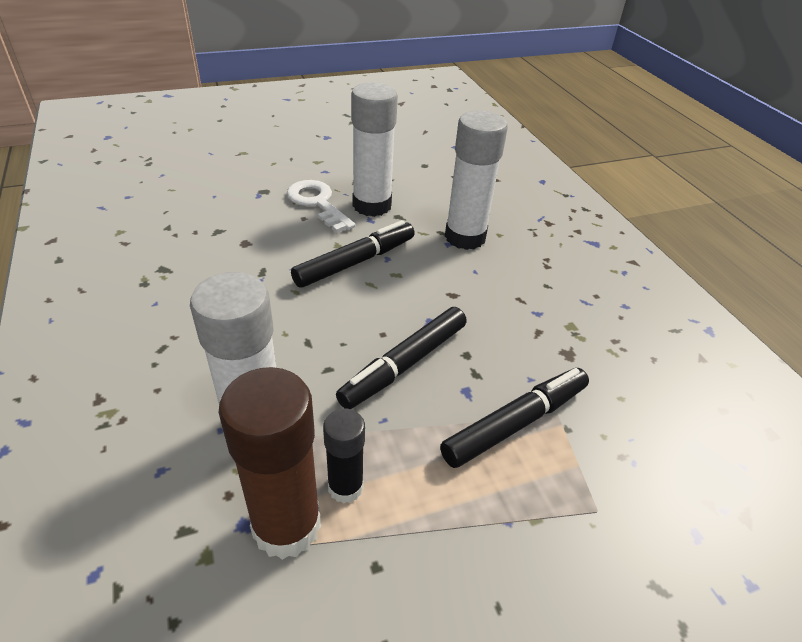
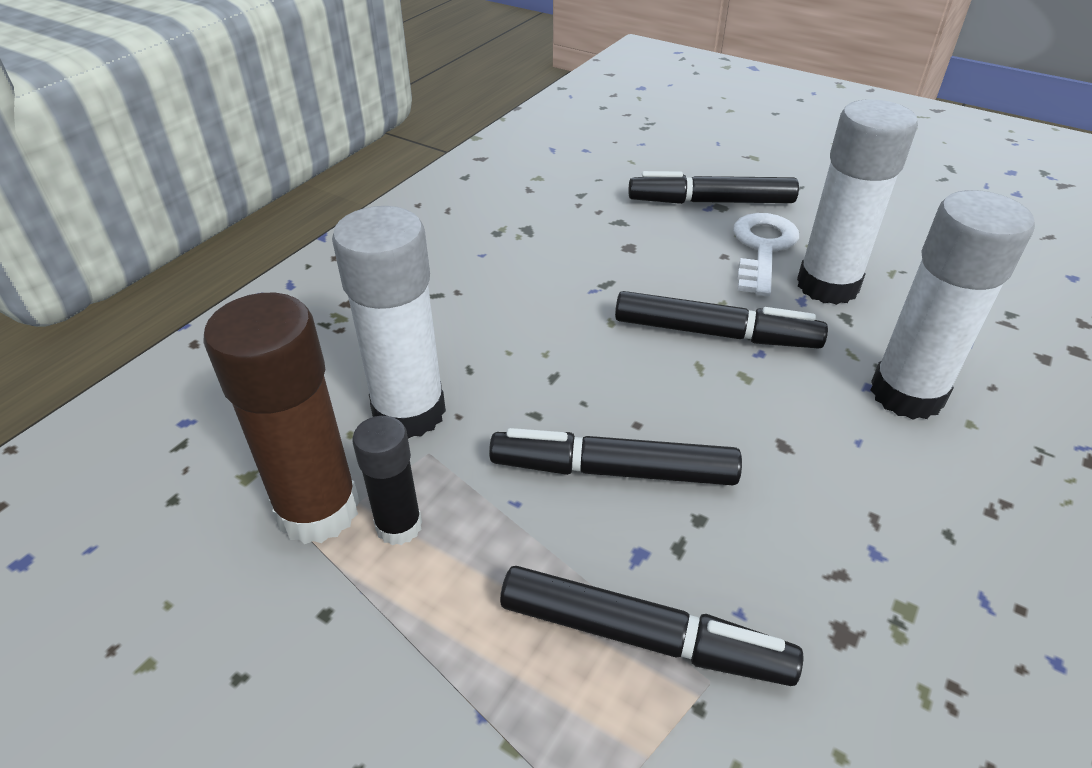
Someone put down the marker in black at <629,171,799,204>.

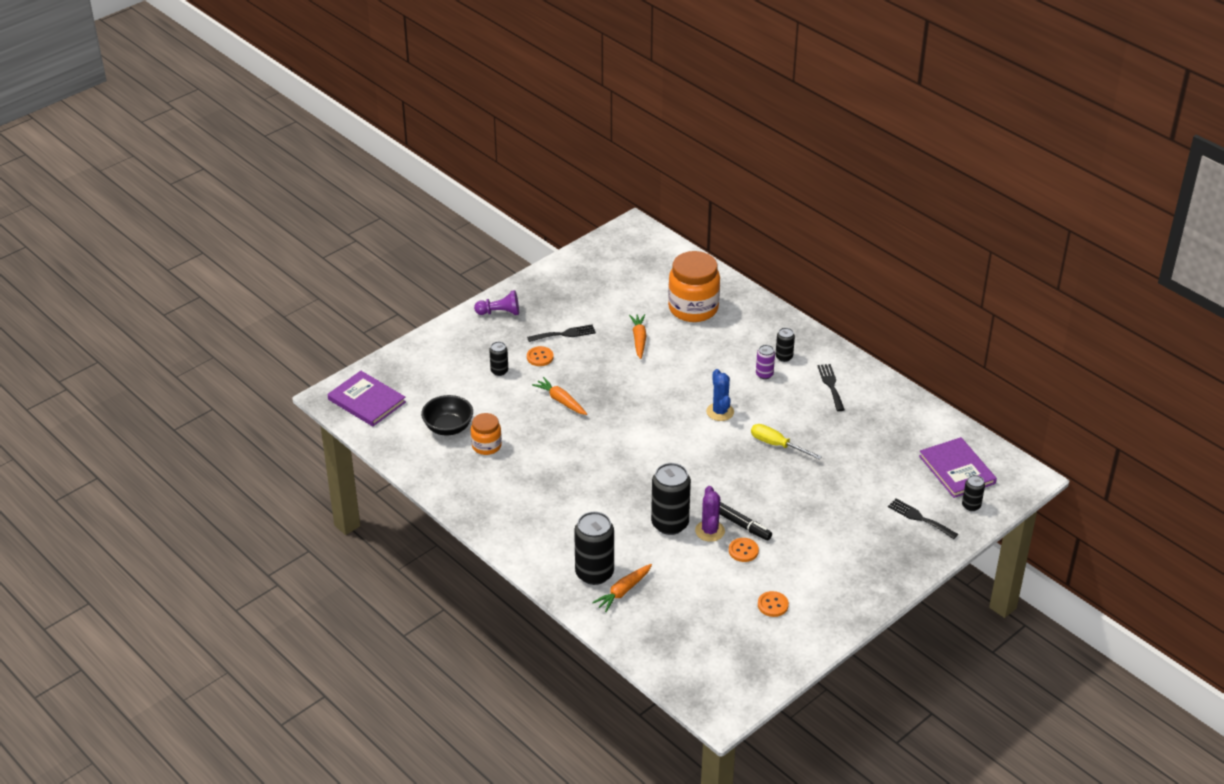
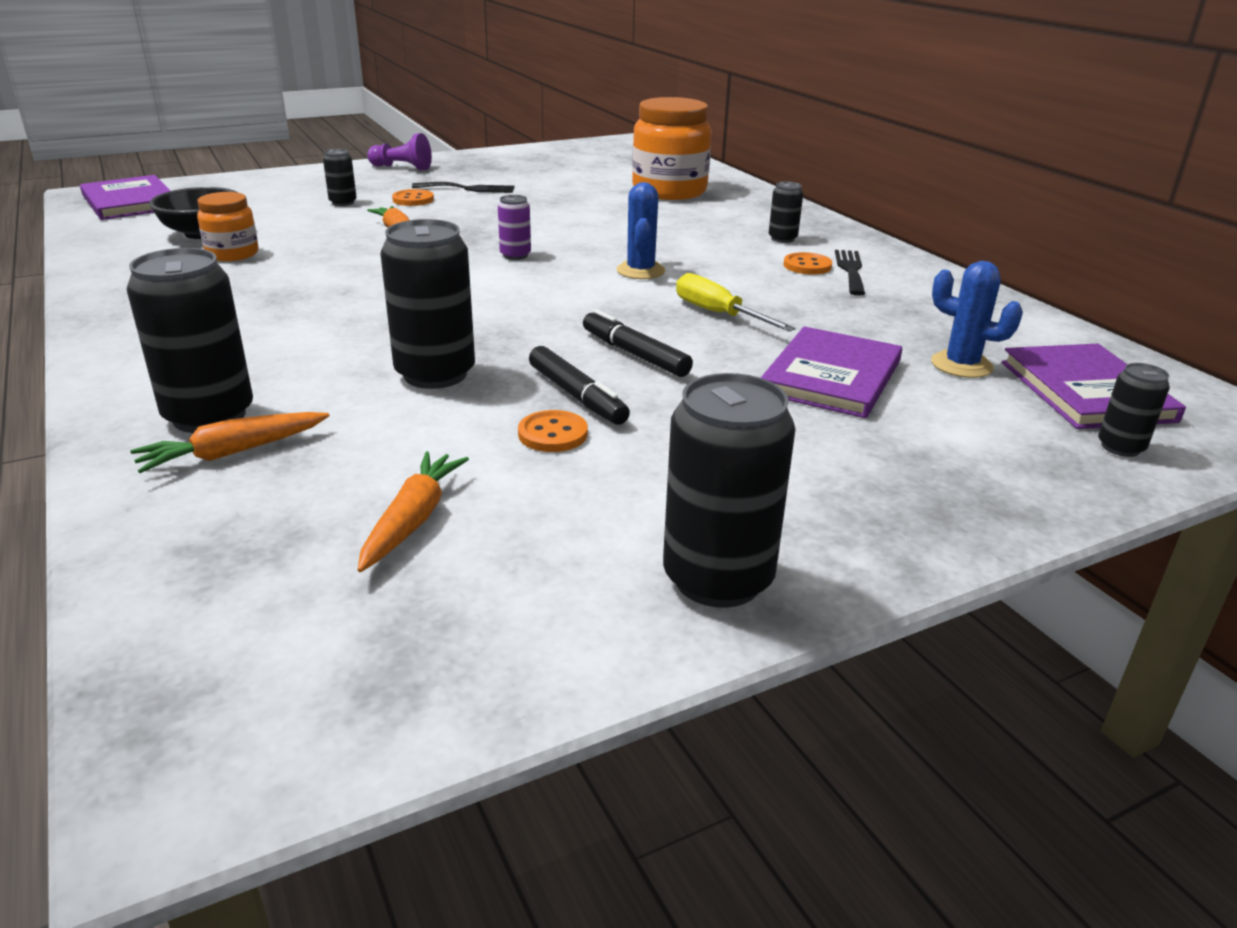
Someone took away the cactus in purple at <695,486,725,542>.
Someone took away the fork in black at <888,499,958,539>.
Someone put down the marker in black at <583,309,693,377>.
Someone put down the can in black at <663,373,795,608>.
Someone put down the book in purple at <761,326,902,418>.
Someone put down the cactus in blue at <931,261,1023,378>.
Someone carried the carrot in orange from <629,314,646,359> to <358,451,469,572>.
Someone carried the can in purple from <756,345,775,379> to <498,195,531,260>.
Someone carried the button in orange from <758,591,789,617> to <784,252,832,275>.

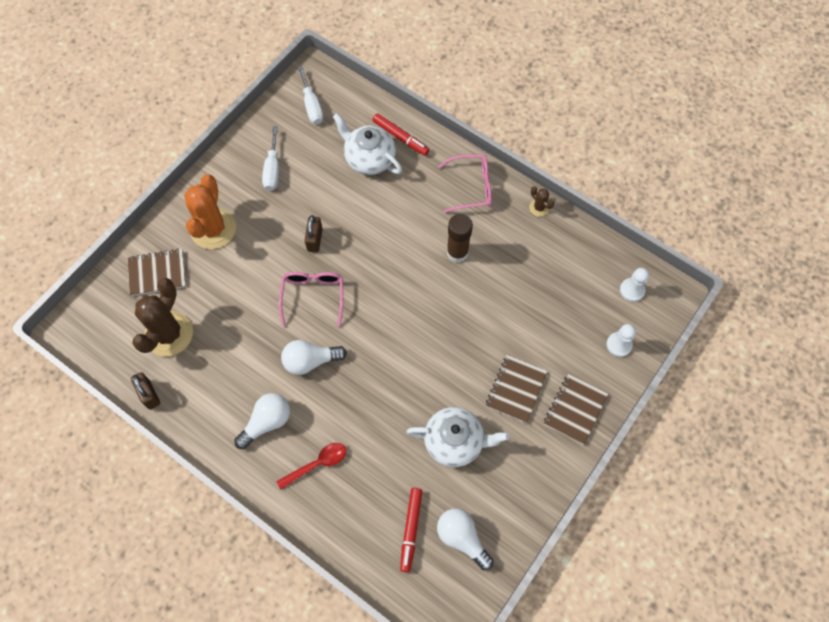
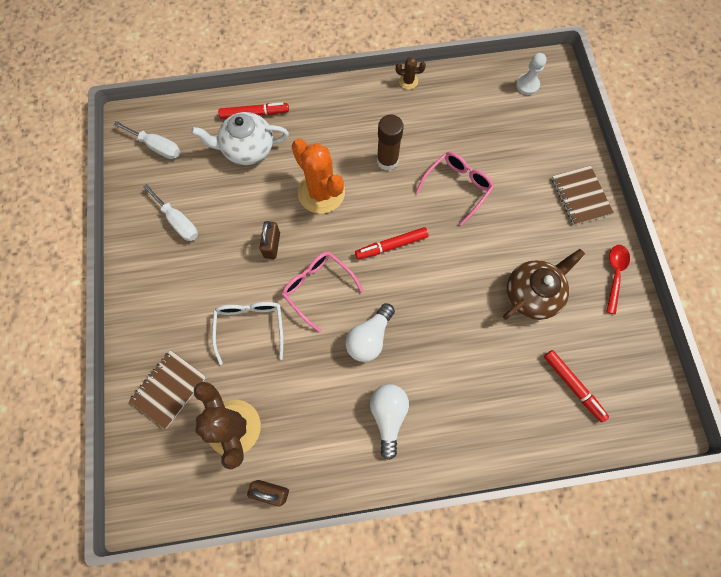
Someone took away the light bulb in white at <437,508,494,570>.
Someone took away the notebook in brown at <486,355,548,423>.
Someone took away the pawn in white at <606,324,636,357>.
Someone put down the glasses in white at <212,302,283,365>.
Someone put down the marker in red at <355,227,428,259>.
Someone carried the cactus in orange from <184,174,236,249> to <292,139,345,214>.
Someone carried the spoon in red from <276,443,346,489> to <606,245,630,315>.
Someone carried the glasses in pink from <438,155,492,213> to <416,152,494,226>.
Someone repainted the teapot in white at <407,407,509,467>, which became the teapot in brown at <503,249,585,320>.
Someone rotated the padlock in brown at <304,215,323,253> by 45 degrees clockwise.

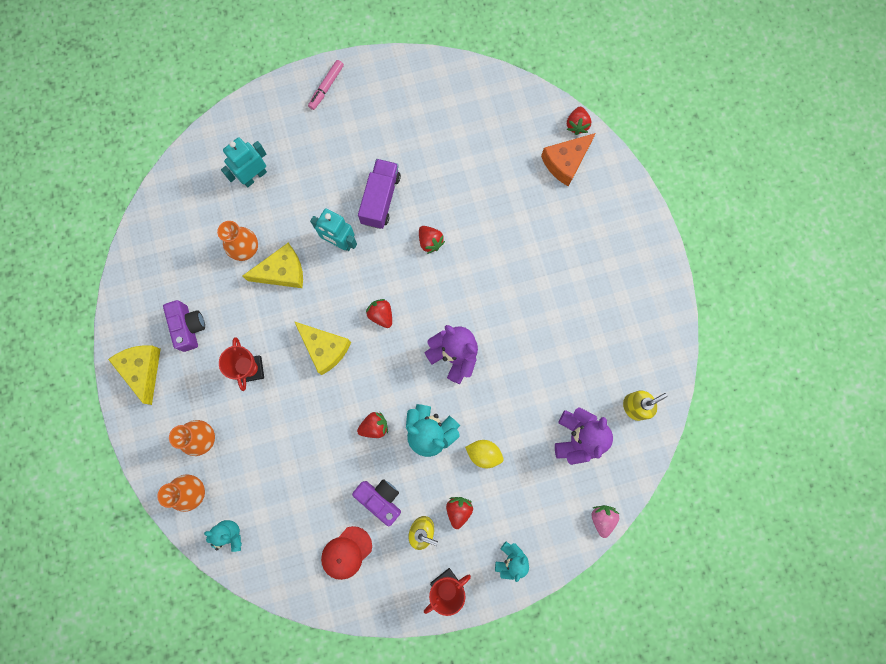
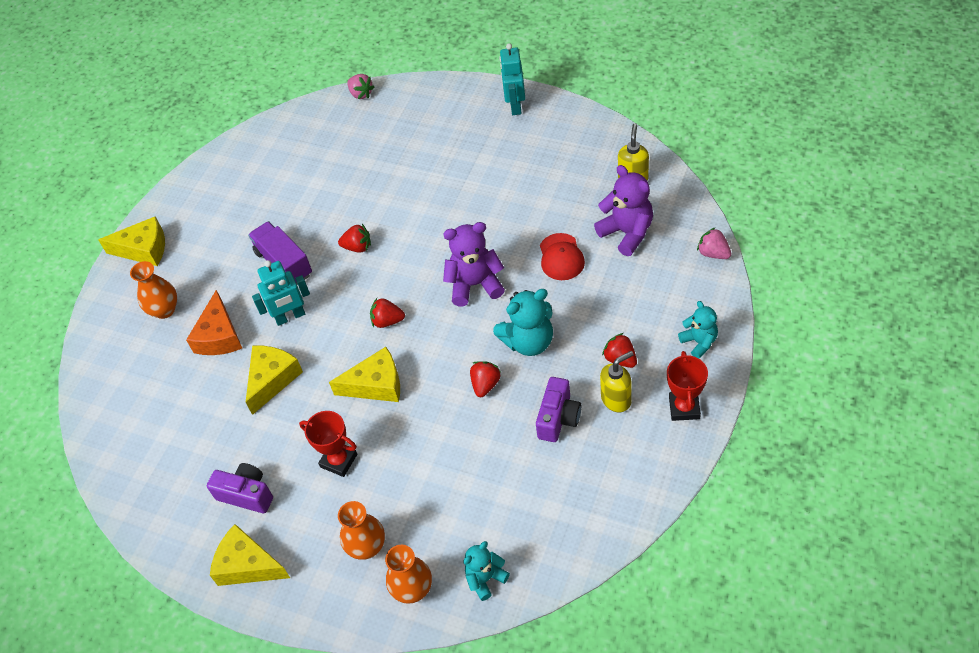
Someone took away the lemon in yellow at <465,440,504,468>.
Someone carried the vase in orange from <217,221,258,261> to <130,261,177,319>.
Someone carried the robot in turquoise from <221,137,267,188> to <499,43,525,115>.
Someone carried the cap in red from <321,526,372,580> to <540,233,585,280>.
Someone carried the cheese in orange from <541,133,596,187> to <186,290,242,355>.
Someone swapped the marker in pink at <308,60,344,110> for the cheese in yellow at <98,216,165,266>.
Someone repainted the strawberry in red at <567,107,591,135>, which became the strawberry in pink at <347,74,374,99>.
Someone rotated the camera in purple at <352,479,401,527> by 120 degrees clockwise.

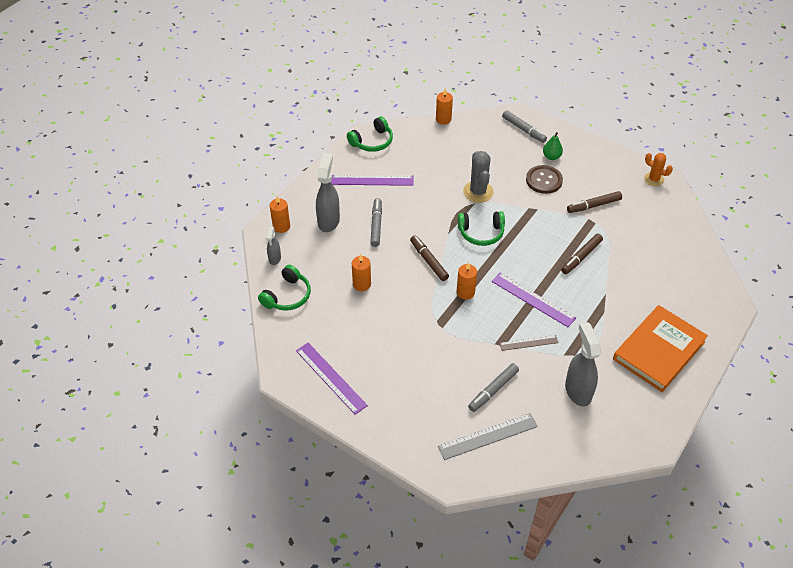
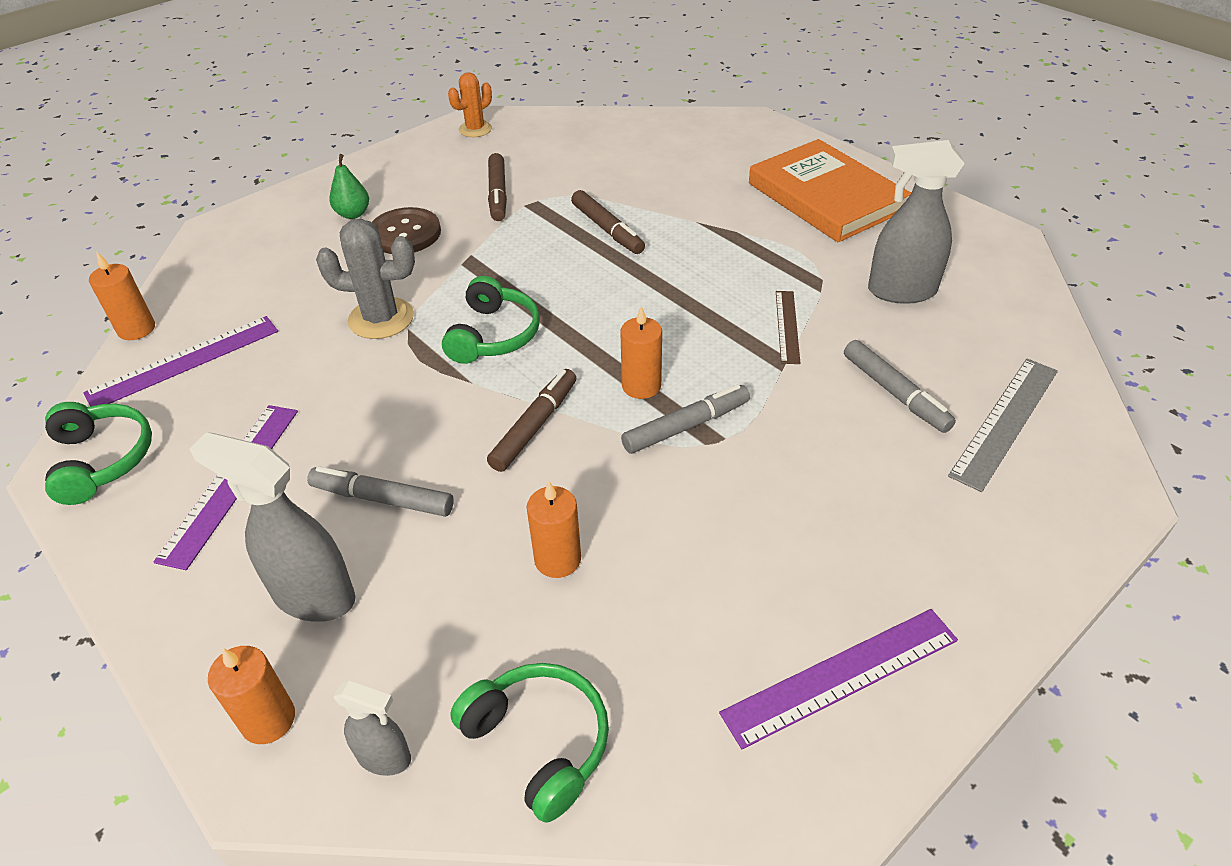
Someone carried the ruler in purple from <492,273,576,327> to <83,316,278,406>.
Someone carried the marker in grey from <502,110,547,143> to <621,384,750,454>.
Someone rotated the marker in brown at <410,235,449,281> by 135 degrees clockwise.
Someone rotated the ruler in grey at <438,413,538,460> by 45 degrees clockwise.

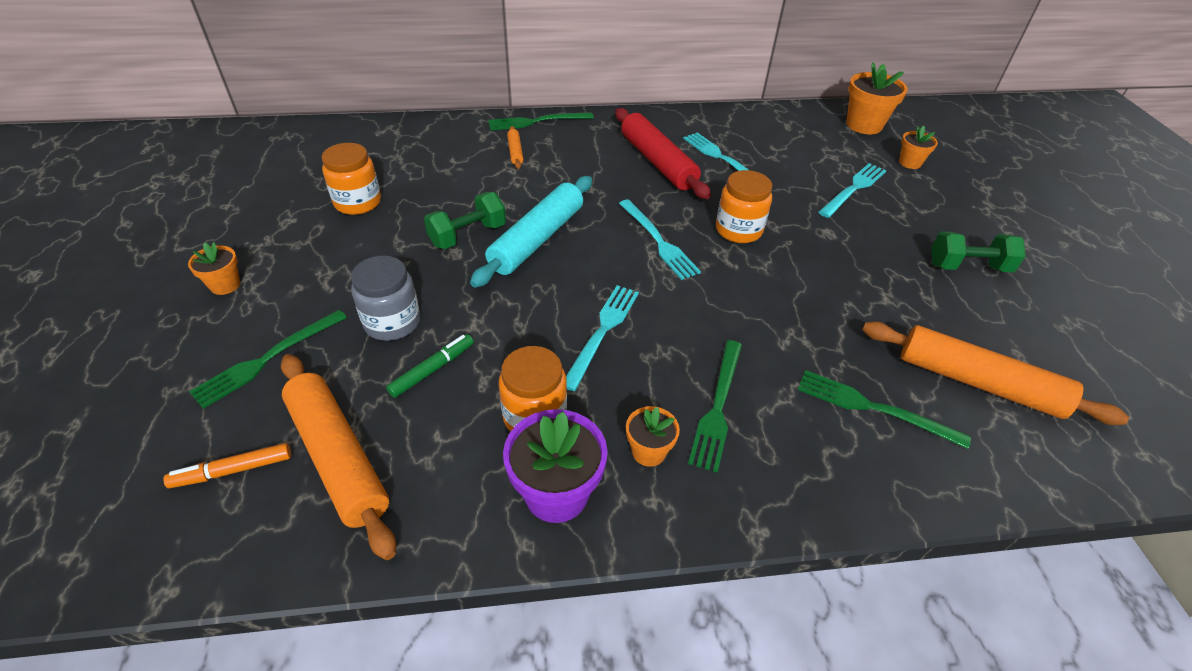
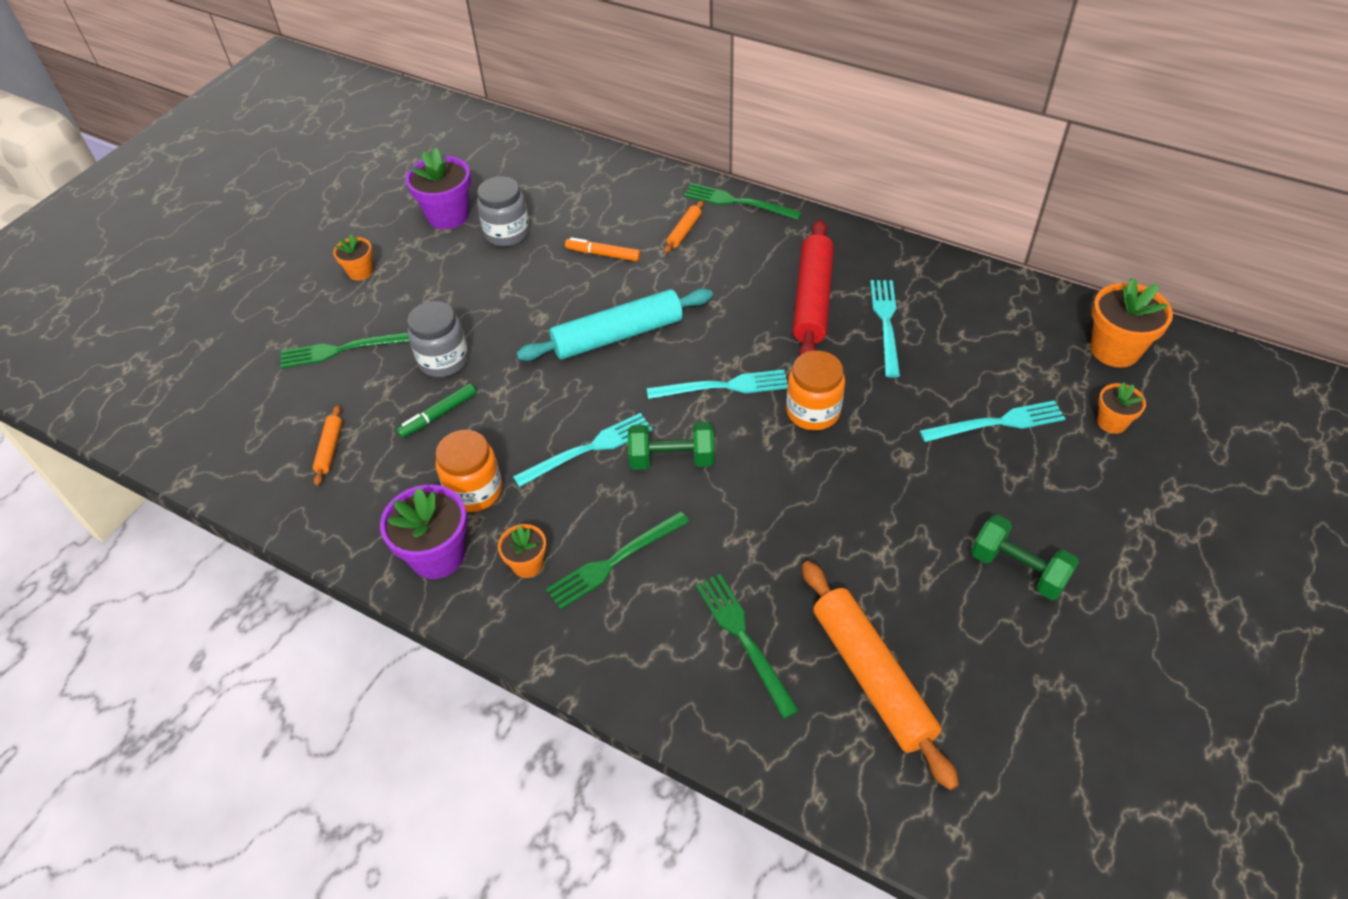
Someone put down the flower pot in purple at <406,147,471,229>.
Someone carried the marker in orange from <163,443,291,488> to <565,237,641,261>.
Someone carried the dumbbell in green from <424,192,506,249> to <628,422,715,470>.
Someone repainted the jar in orange at <322,143,381,215>, which became the jar in grey at <477,176,530,247>.
Someone rotated the marker in green at <386,334,474,398> by 150 degrees clockwise.
Someone rotated the fork in turquoise at <619,200,701,280> by 105 degrees counterclockwise.
Someone scaled the rolling pin in orange at <281,354,396,560> by 0.45.

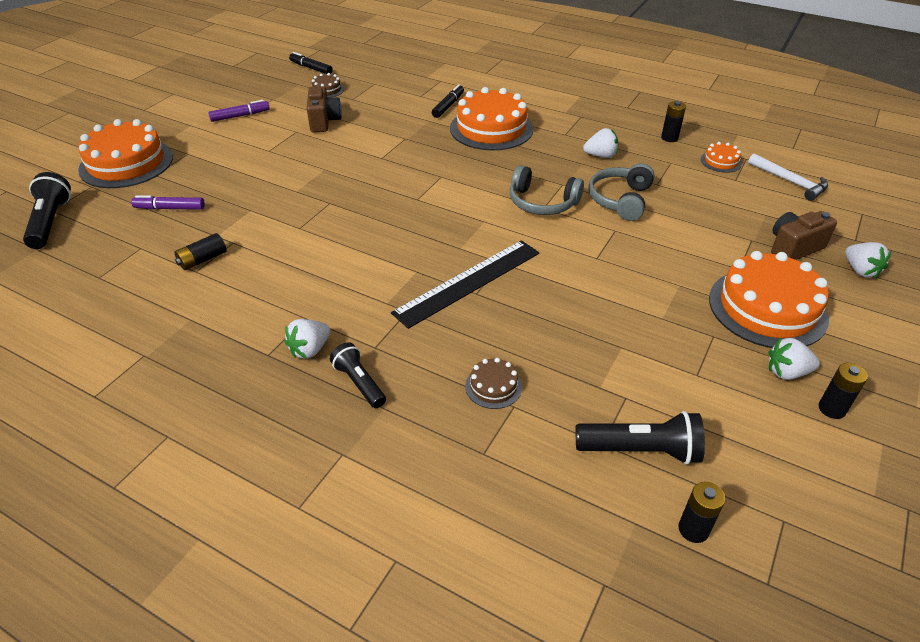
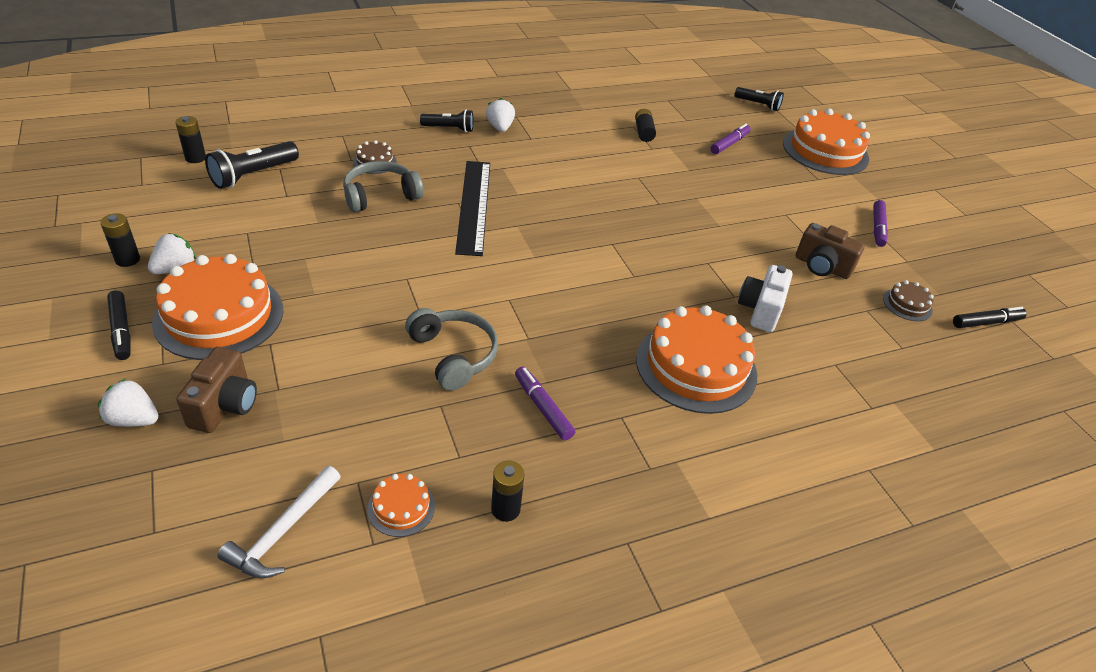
Someone put down the camera in white at <738,265,792,332>.
Someone carried the marker in black from <432,84,464,118> to <107,290,131,360>.
Someone carried the headphones in grey from <509,165,584,215> to <343,161,424,212>.
Someone swapped the strawberry in white at <583,128,618,158> for the marker in purple at <515,367,575,441>.
Someone rotated the hammer in white at <748,153,828,201> by 60 degrees counterclockwise.
Someone scaled the flashlight in black at <23,172,71,249> by 0.67.

